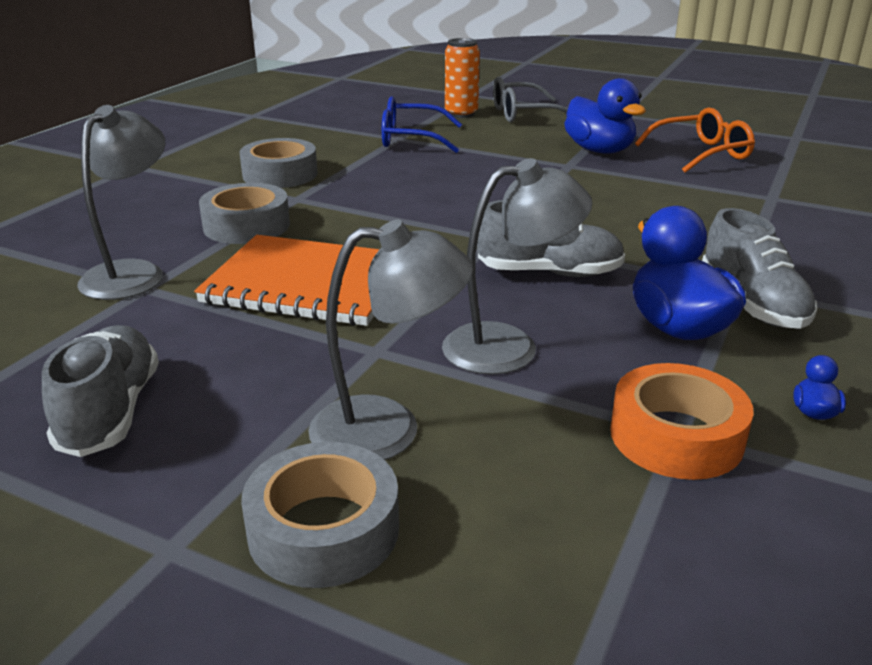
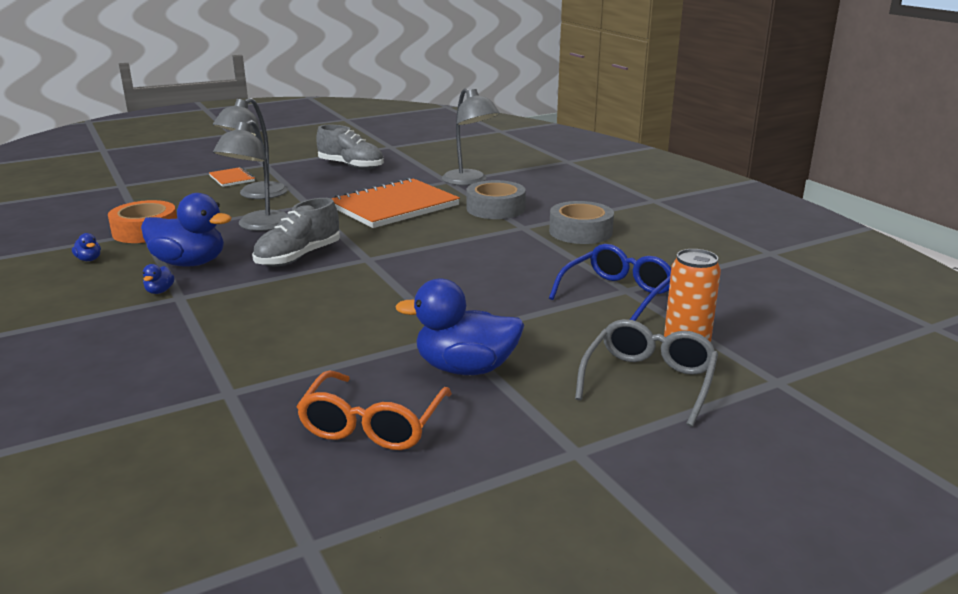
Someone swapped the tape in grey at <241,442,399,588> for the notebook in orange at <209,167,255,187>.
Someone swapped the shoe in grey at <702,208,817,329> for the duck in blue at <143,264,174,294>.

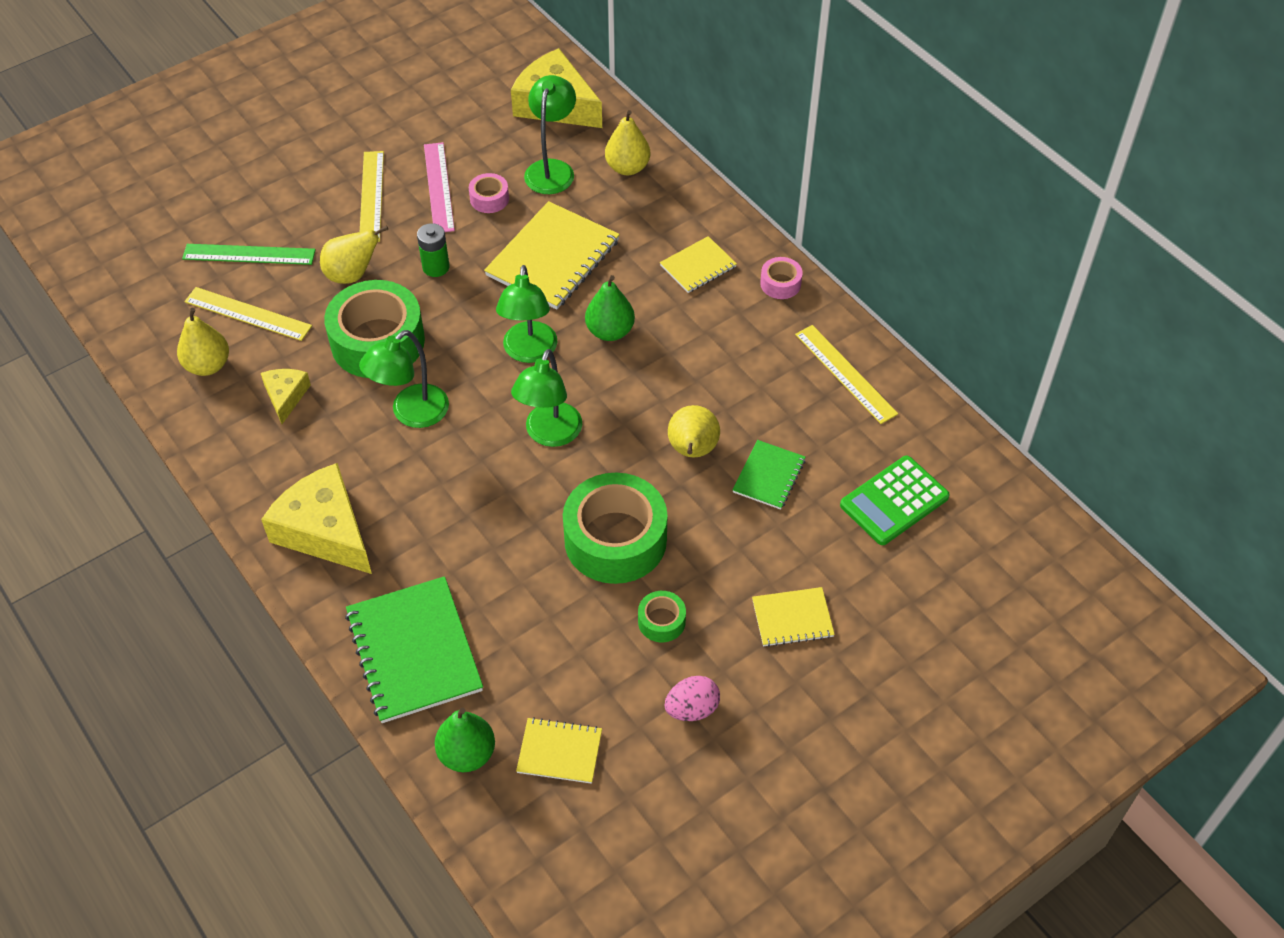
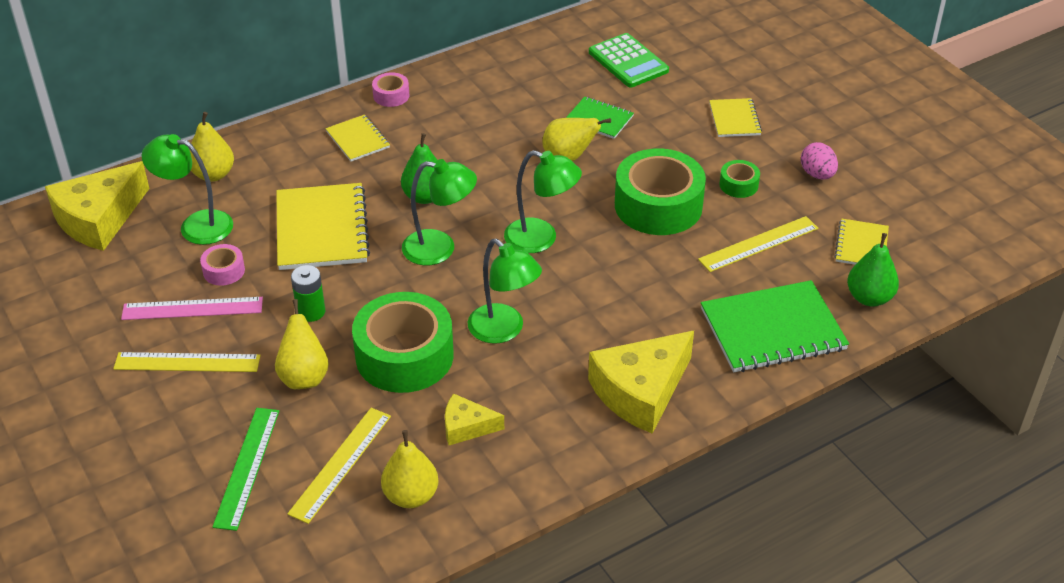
Someone carried the ruler in yellow from <795,325,898,424> to <698,216,818,272>.
Someone rotated the notebook in yellow at <484,201,620,310> by 45 degrees clockwise.

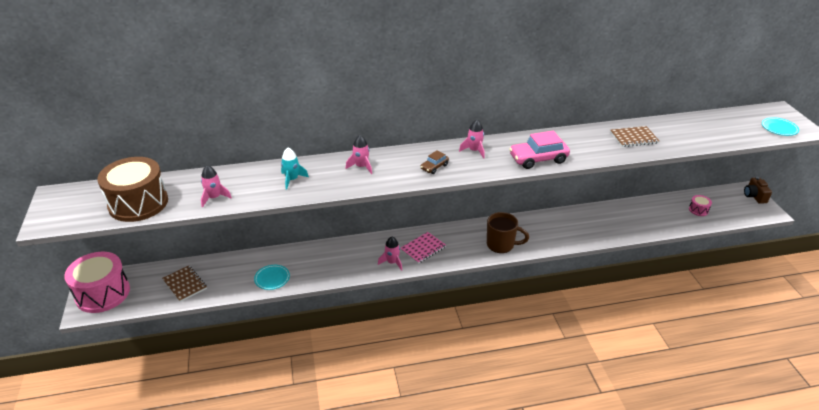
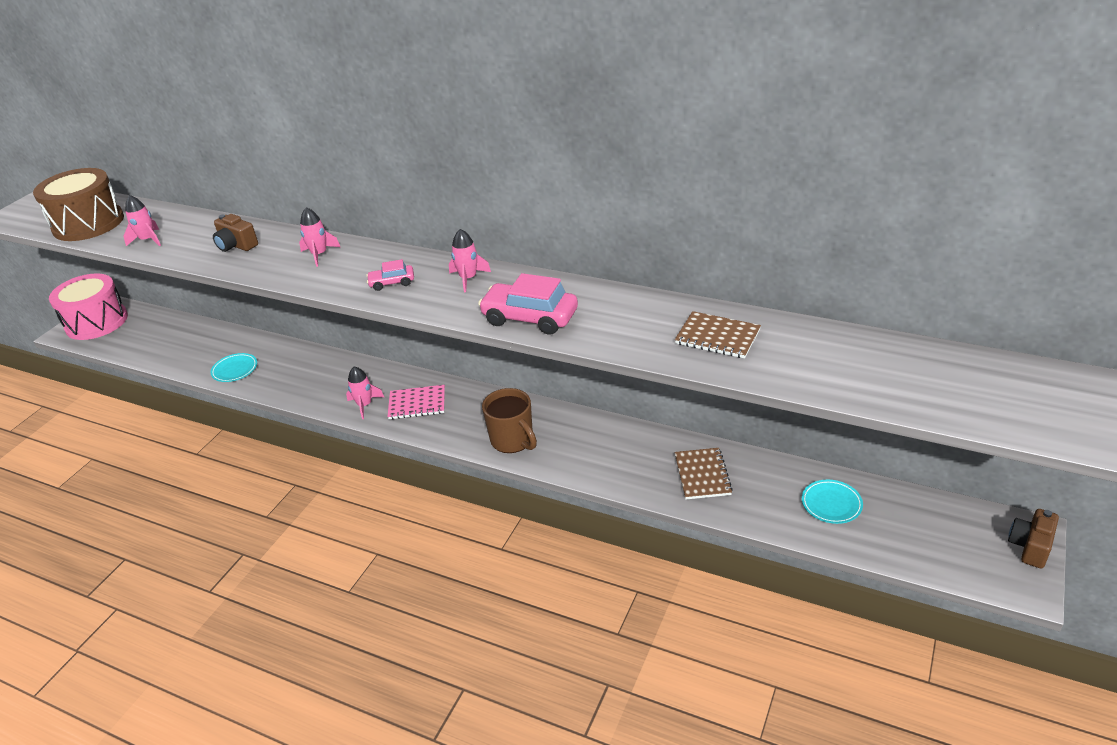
Someone took away the drum in pink at <689,195,712,216>.
Someone carried the notebook in brown from <162,266,207,302> to <674,448,733,499>.
Someone carried the plate in turquoise from <762,117,799,136> to <802,480,863,524>.
Someone swapped the rocket in turquoise at <281,148,309,190> for the camera in brown at <213,214,258,252>.
Someone repainted the car in brown at <420,150,449,174>, which became the car in pink at <366,259,414,291>.

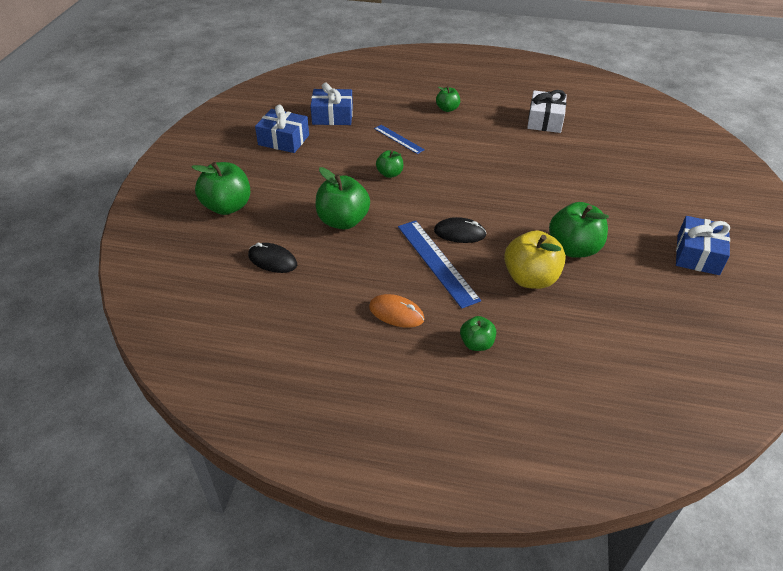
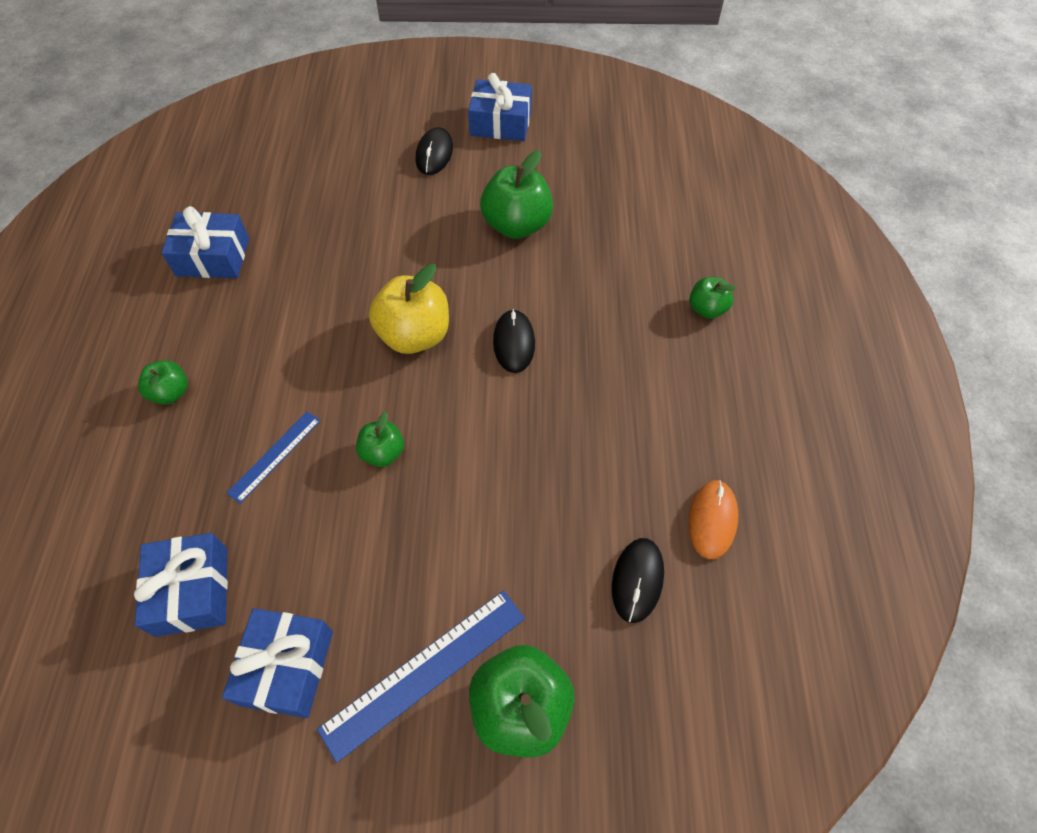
Someone took away the apple in green at <316,167,370,229>.
Someone put down the mouse in black at <416,127,453,175>.
Someone carried the mouse in orange from <369,294,425,328> to <688,480,738,559>.
Someone carried the ruler in blue from <398,221,481,309> to <317,590,525,763>.
Someone carried the apple in yellow from <504,230,566,289> to <369,264,449,354>.
Someone repainted the gift in white at <527,90,567,133>, which became the gift in blue at <161,206,249,278>.

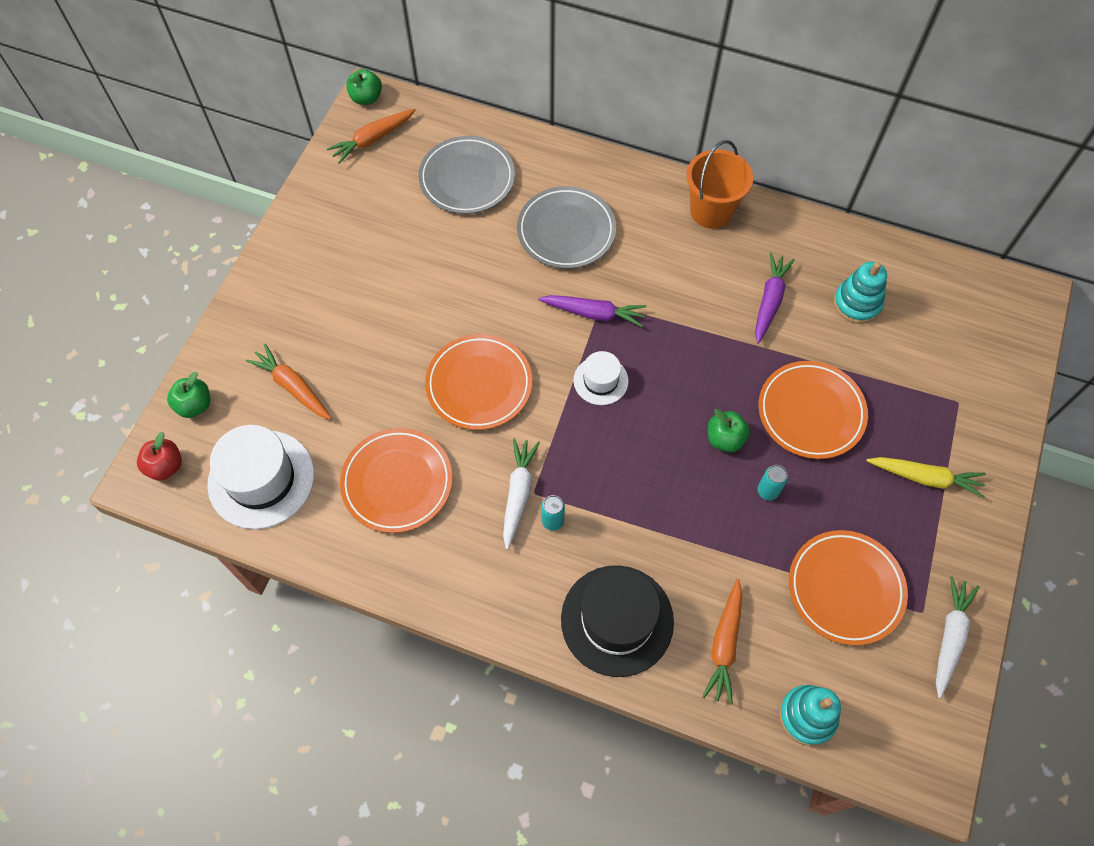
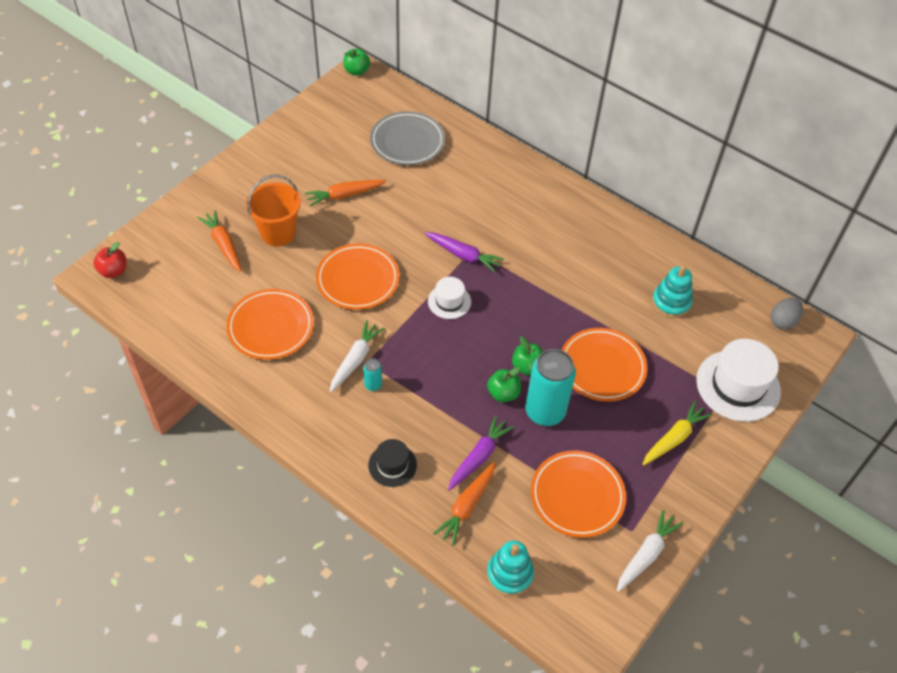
Someone took away the plate in grey at <517,186,616,269>.
Someone put down the egg in grey at <771,298,803,330>.
Someone carried the apple in green from <167,372,210,418> to <487,367,521,402>.
Someone carried the hat in white from <207,425,314,529> to <696,339,781,422>.
Someone carried the carrot in orange from <327,108,416,164> to <305,180,386,207>.
Someone carried the bucket in orange from <686,140,753,229> to <246,175,301,246>.
Someone carried the carrot in purple from <755,253,795,344> to <448,415,514,491>.
Someone rotated the carrot in yellow at <866,457,986,498> by 75 degrees counterclockwise.
Someone scaled the hat in black at <561,565,674,677> by 0.54.
Someone scaled the can in turquoise at <757,465,788,500> by 2.29.

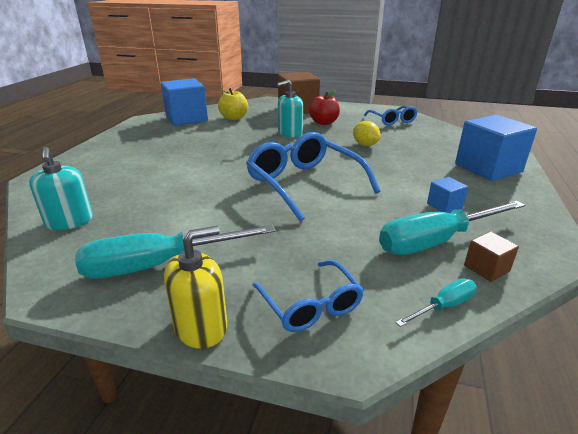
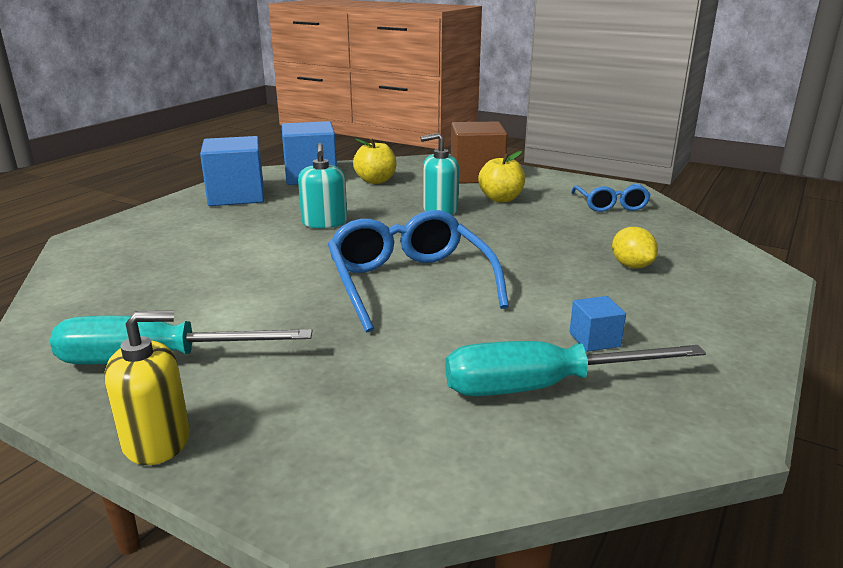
Someone took away the glasses in blue at <252,260,364,332>.
Someone took away the screwdriver in turquoise at <396,278,476,327>.
Someone took away the cube in brown at <464,231,519,282>.
Someone carried the soap dispenser in turquoise from <29,147,93,230> to <298,143,347,229>.
Someone carried the lemon in yellow from <353,121,381,146> to <612,227,658,268>.
Someone carried the cube in blue from <455,115,537,181> to <200,136,264,206>.
Someone repainted the apple in red at <309,90,340,125>, which became the apple in yellow at <478,151,525,202>.

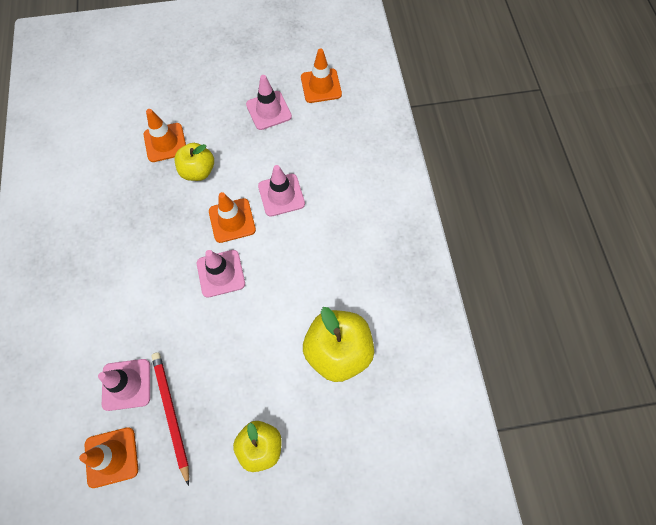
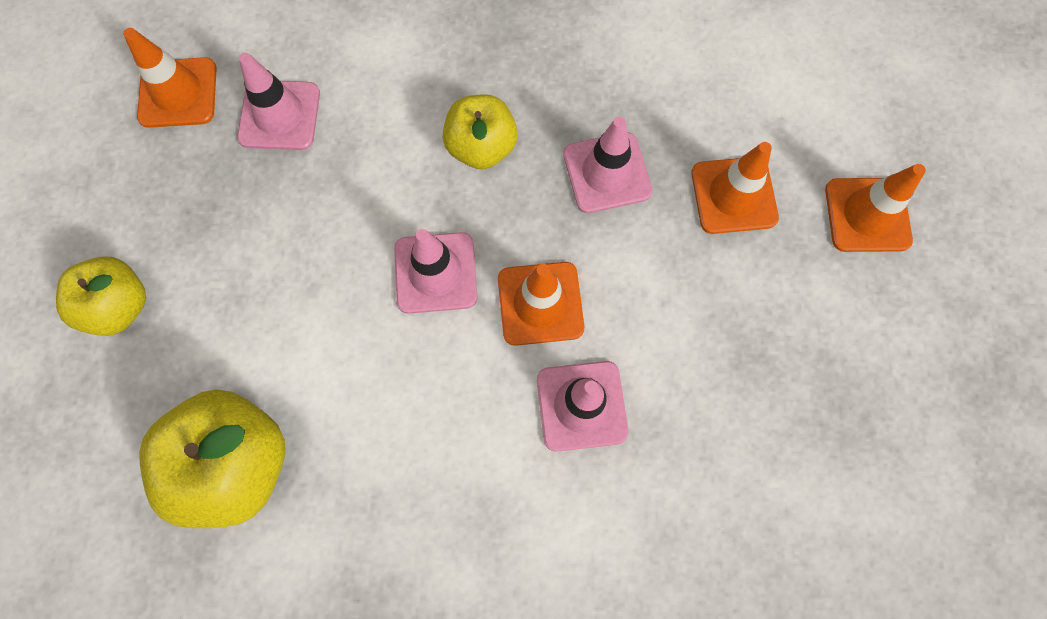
Someone took away the pencil in red at <152,352,189,486>.
Someone carried the apple in yellow from <175,143,214,181> to <443,94,518,169>.
Someone carried the traffic cone in pink from <246,75,292,130> to <563,117,653,213>.
Someone carried the traffic cone in orange from <301,49,342,103> to <825,164,926,252>.

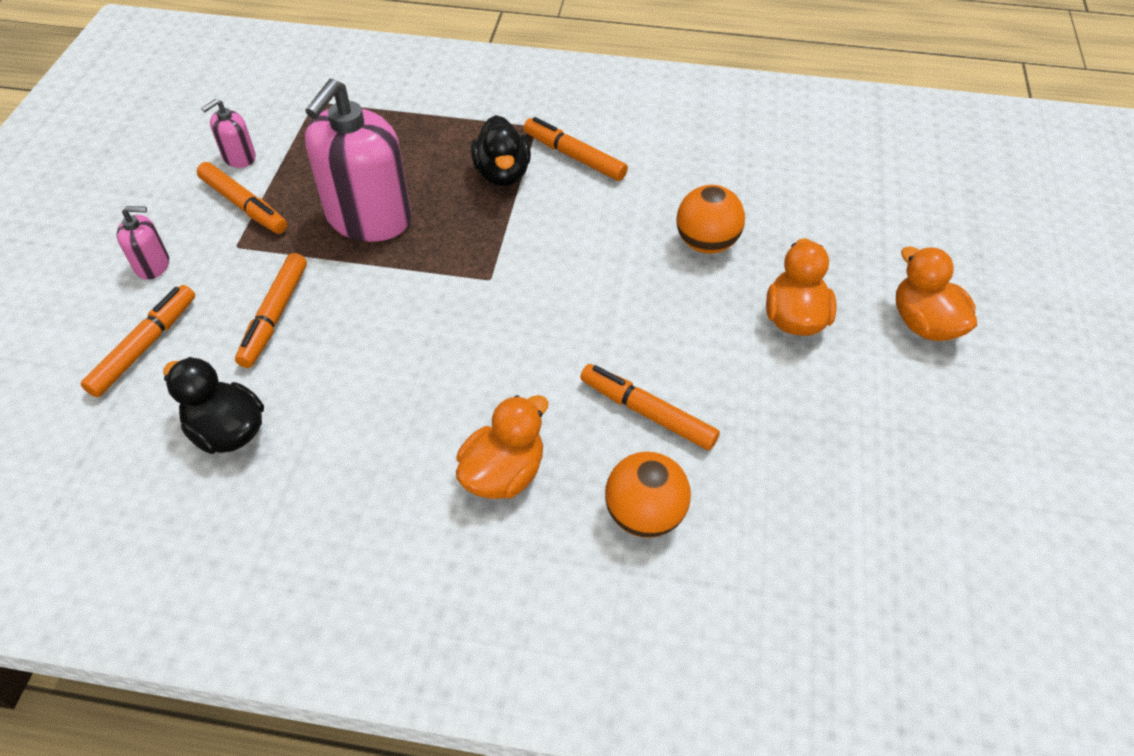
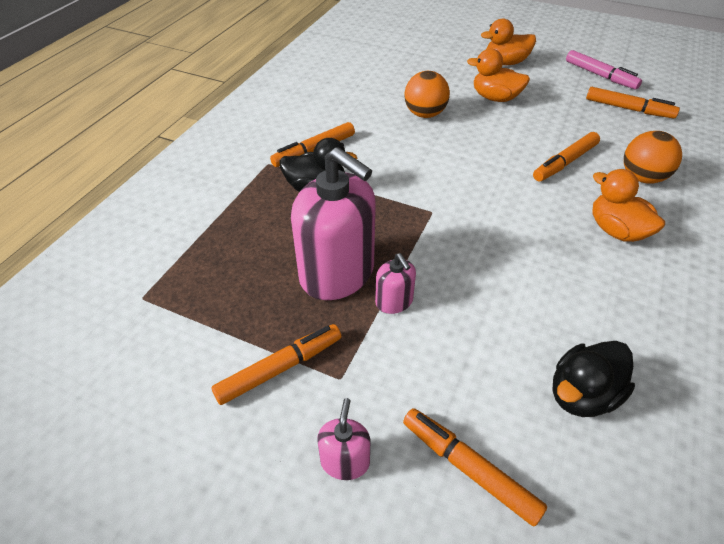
Someone put down the marker in pink at <566,50,642,90>.
Someone carried the soap dispenser in pink from <201,99,256,168> to <375,253,416,314>.
Someone carried the marker in orange from <235,253,307,368> to <586,87,680,119>.

